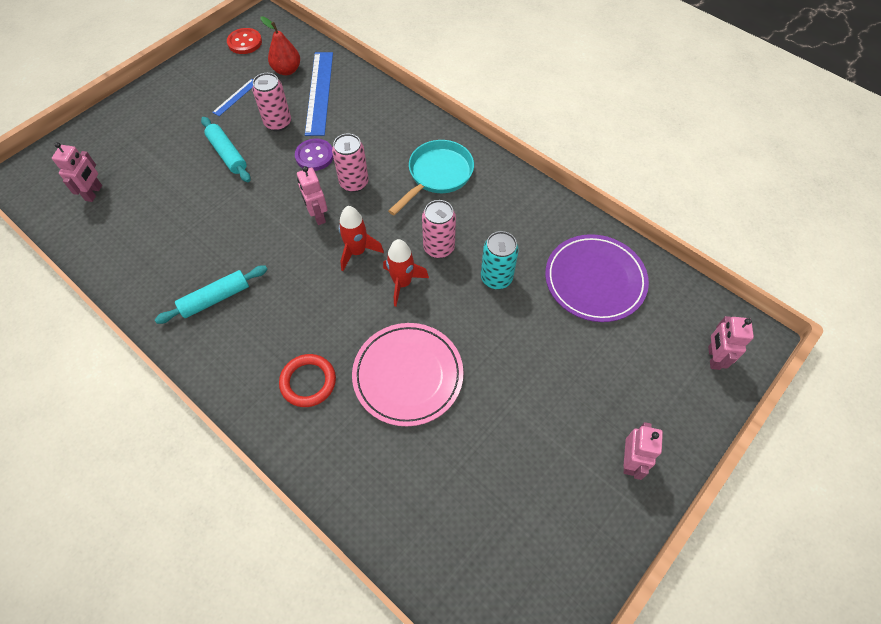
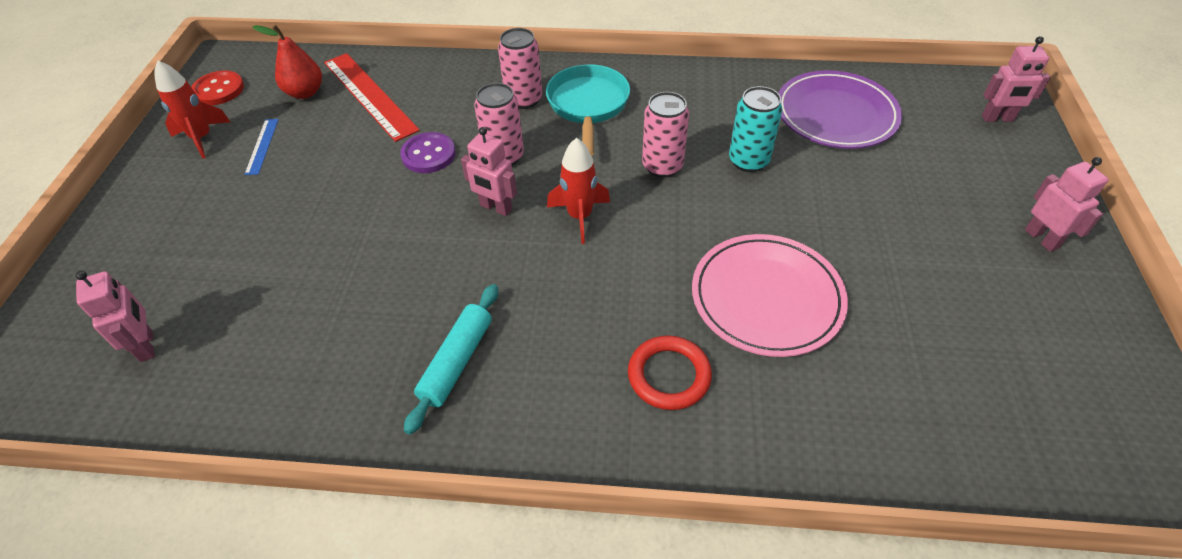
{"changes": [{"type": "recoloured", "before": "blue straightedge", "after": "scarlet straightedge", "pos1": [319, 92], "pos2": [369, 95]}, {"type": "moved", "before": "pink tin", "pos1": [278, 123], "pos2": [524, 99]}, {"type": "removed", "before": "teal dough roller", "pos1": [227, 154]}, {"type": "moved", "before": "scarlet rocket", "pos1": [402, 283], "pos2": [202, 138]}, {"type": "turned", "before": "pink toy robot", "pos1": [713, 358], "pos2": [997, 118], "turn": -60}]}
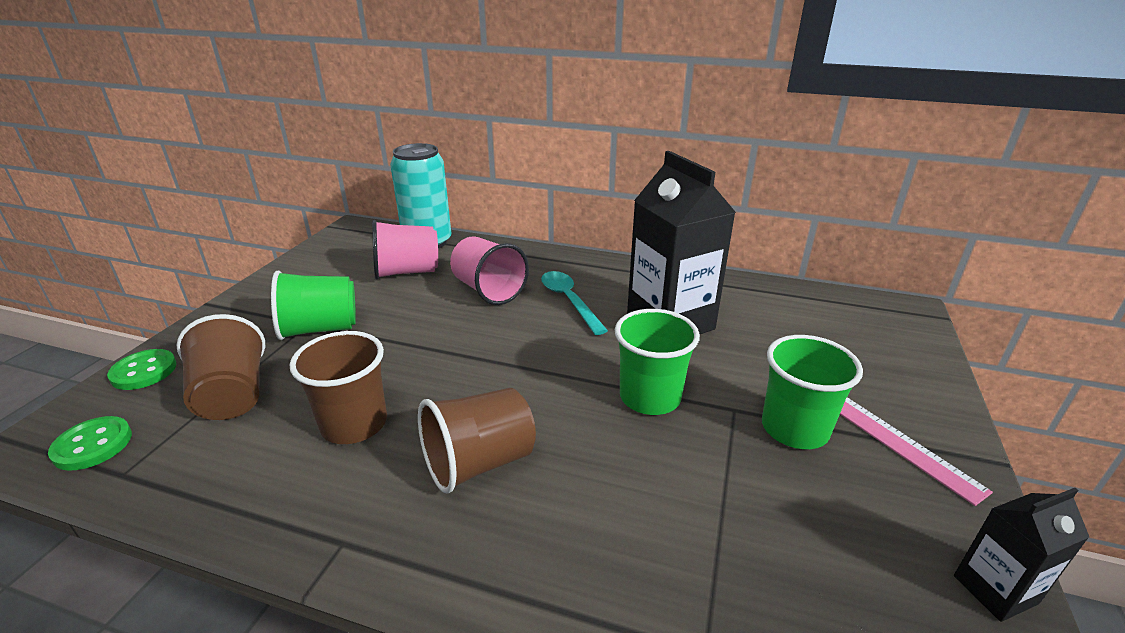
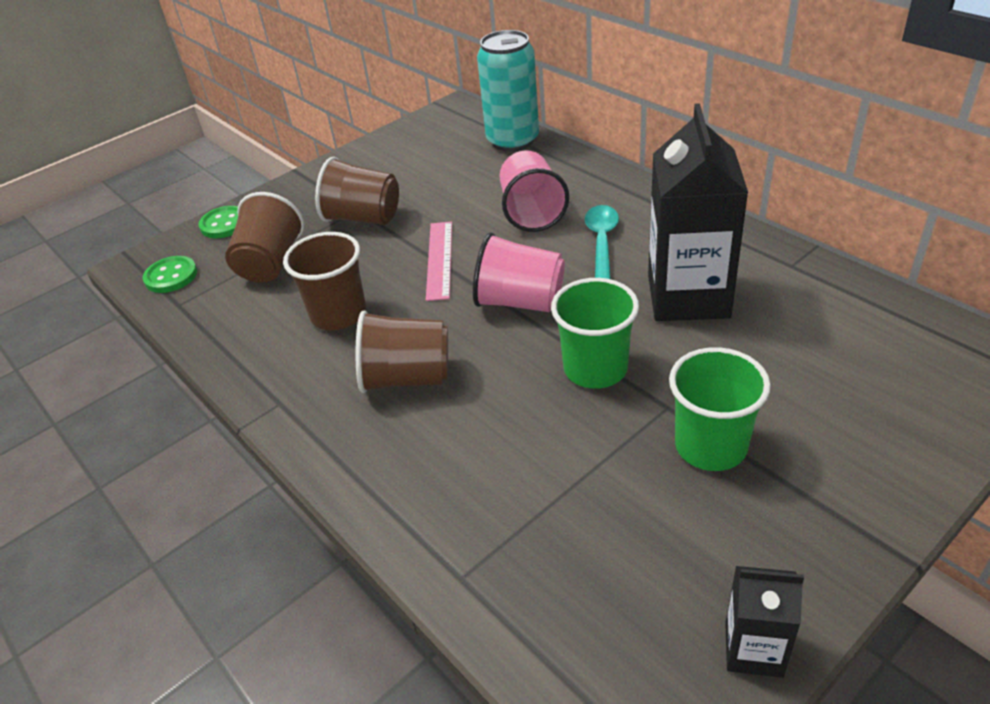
{"changes": [{"type": "moved", "before": "pink cup", "pos1": [407, 272], "pos2": [520, 301]}, {"type": "recoloured", "before": "leaf-green cup", "after": "dark brown cup", "pos1": [320, 329], "pos2": [363, 218]}, {"type": "moved", "before": "pink straightedge", "pos1": [901, 445], "pos2": [439, 259]}]}
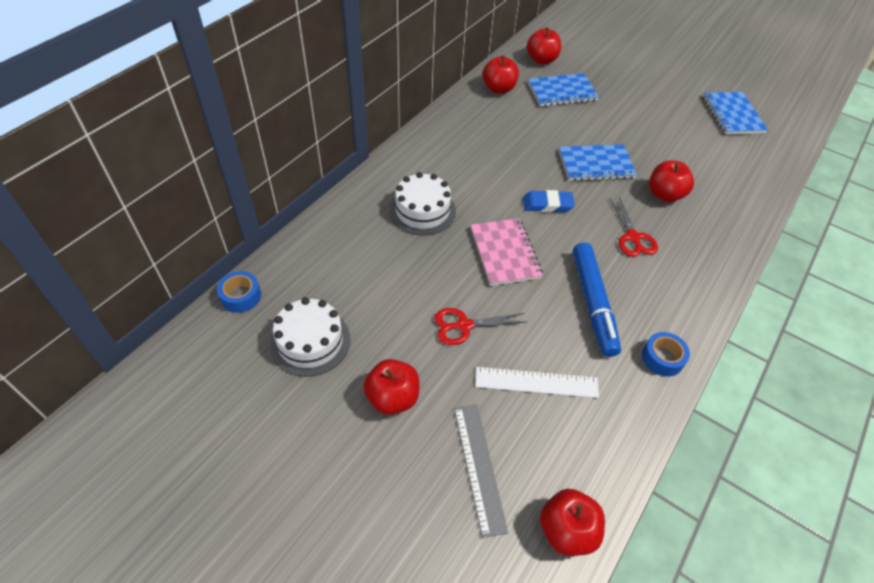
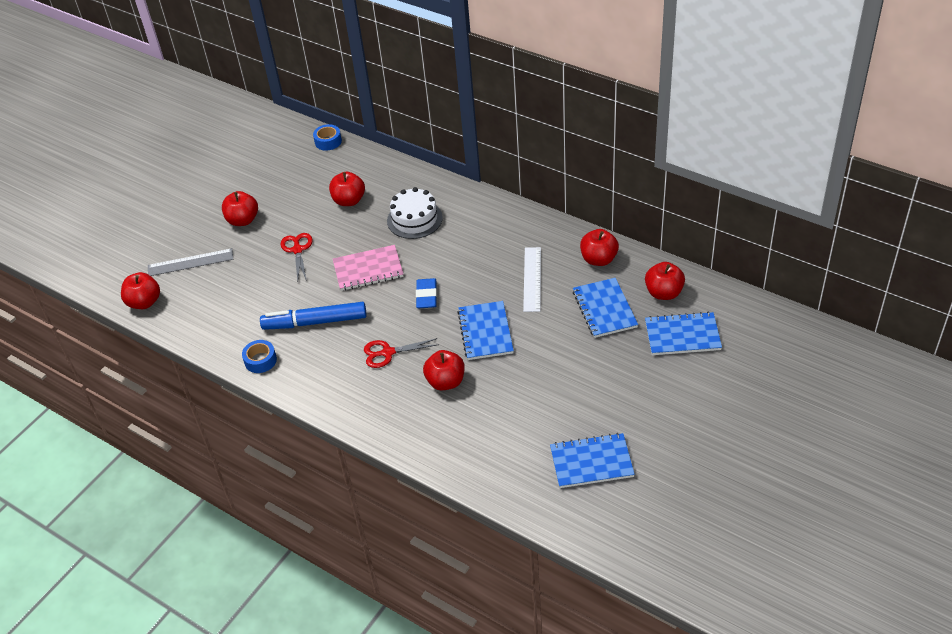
{"changes": [{"type": "removed", "before": "white cake", "pos1": [310, 341]}, {"type": "moved", "before": "white straightedge", "pos1": [536, 382], "pos2": [532, 279]}, {"type": "added", "after": "scarlet apple", "pos2": [349, 201]}, {"type": "added", "after": "blue exercise book", "pos2": [682, 335]}]}
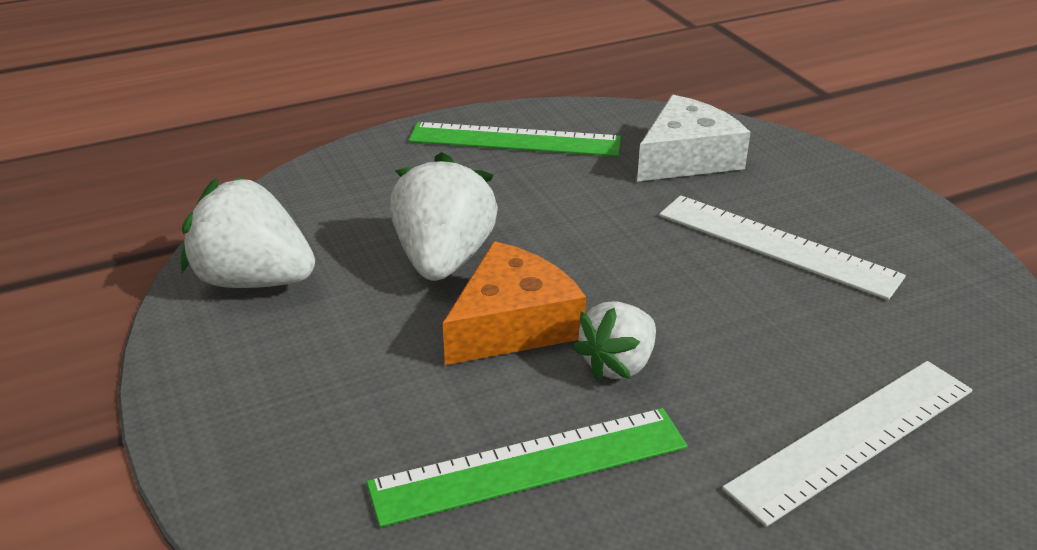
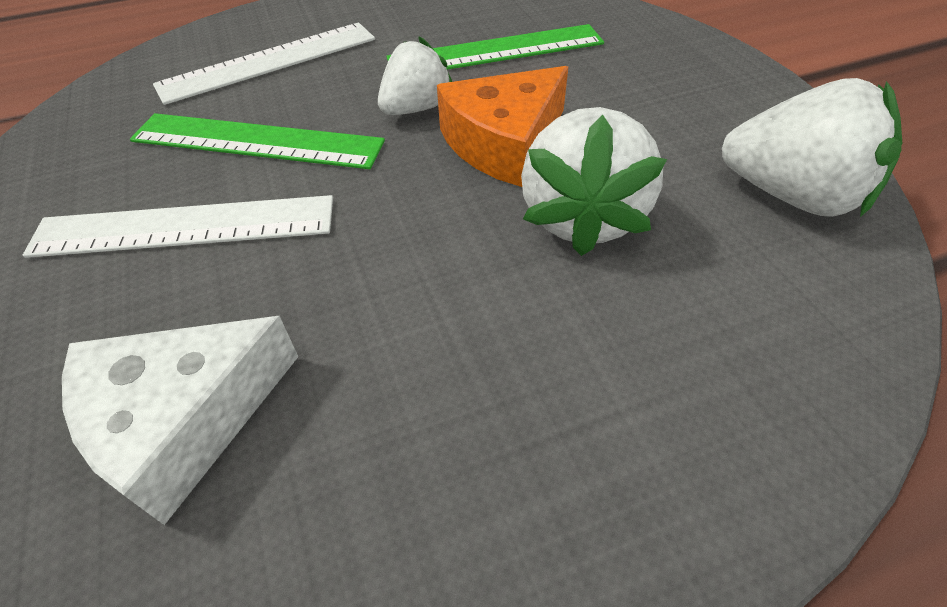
{"changes": [{"type": "moved", "before": "leaf-green straightedge", "pos1": [515, 140], "pos2": [256, 141]}, {"type": "turned", "before": "white straightedge", "pos1": [777, 245], "pos2": [184, 227], "turn": -45}]}
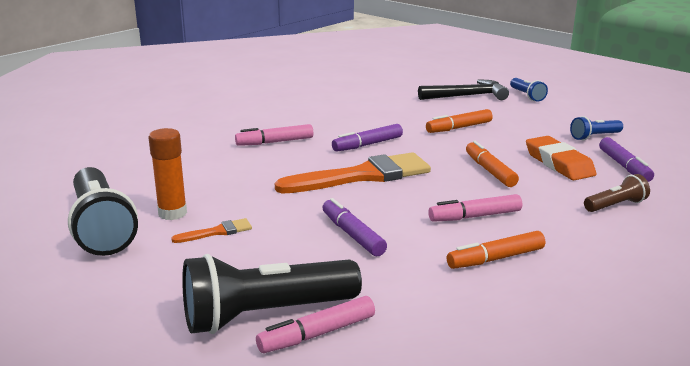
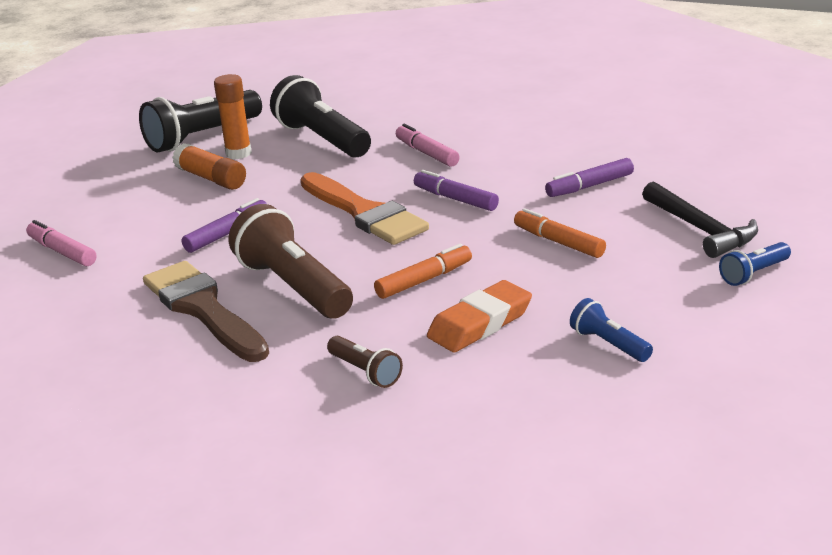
{"changes": [{"type": "moved", "before": "purple felt pen", "pos1": [624, 166], "pos2": [589, 186]}, {"type": "replaced", "before": "pink felt pen", "after": "dark brown pocket torch", "pos1": [475, 216], "pos2": [293, 287]}, {"type": "replaced", "before": "bright orange paintbrush", "after": "bright orange glue", "pos1": [217, 232], "pos2": [211, 178]}, {"type": "replaced", "before": "bright orange felt pen", "after": "dark brown paintbrush", "pos1": [495, 259], "pos2": [203, 309]}, {"type": "moved", "before": "black pocket torch", "pos1": [266, 315], "pos2": [322, 139]}]}
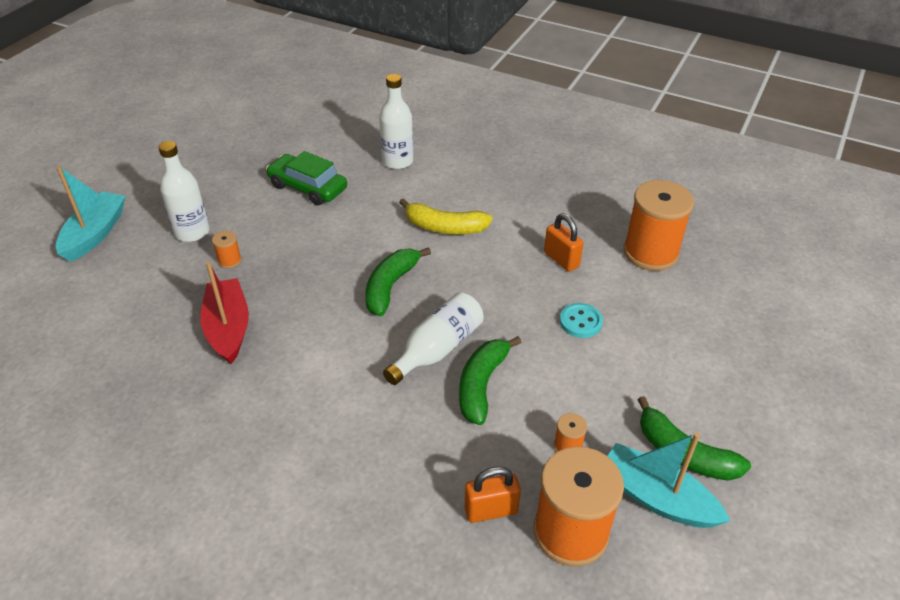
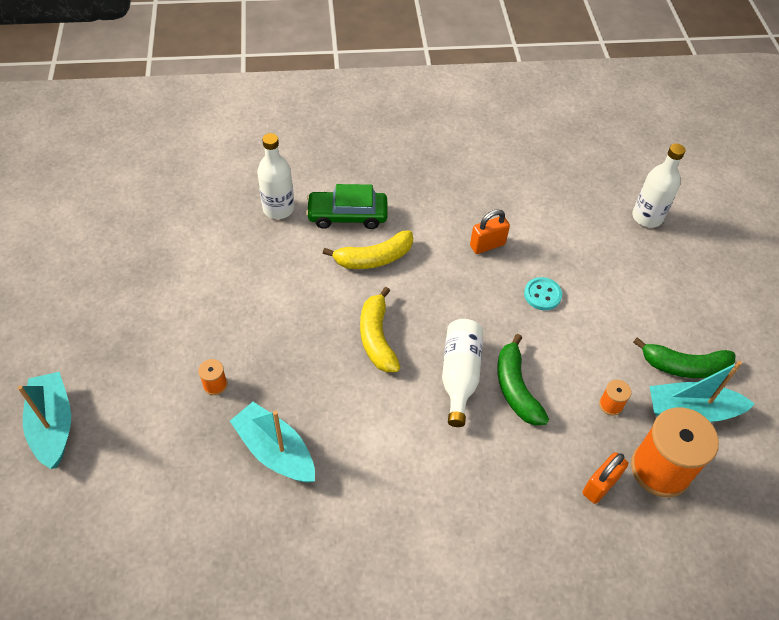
{"changes": [{"type": "moved", "before": "white bottle", "pos1": [192, 232], "pos2": [647, 217]}, {"type": "moved", "before": "leaf-green automobile", "pos1": [308, 187], "pos2": [347, 215]}, {"type": "removed", "before": "bright orange reel of thread", "pos1": [650, 252]}, {"type": "turned", "before": "bright orange lock", "pos1": [561, 260], "pos2": [487, 245], "turn": -45}, {"type": "recoloured", "before": "leaf-green banana", "after": "bright yellow banana", "pos1": [390, 286], "pos2": [377, 338]}, {"type": "recoloured", "before": "scarlet toy boat", "after": "teal toy boat", "pos1": [228, 328], "pos2": [275, 451]}]}
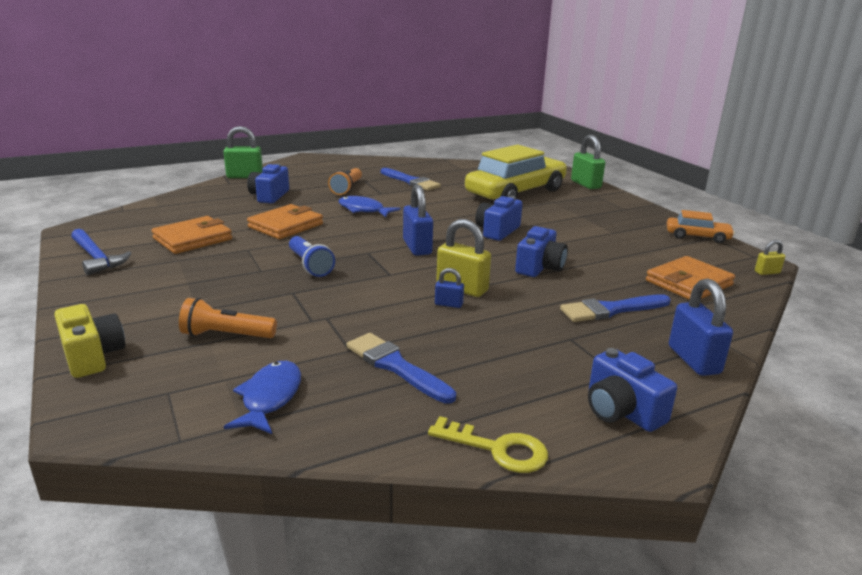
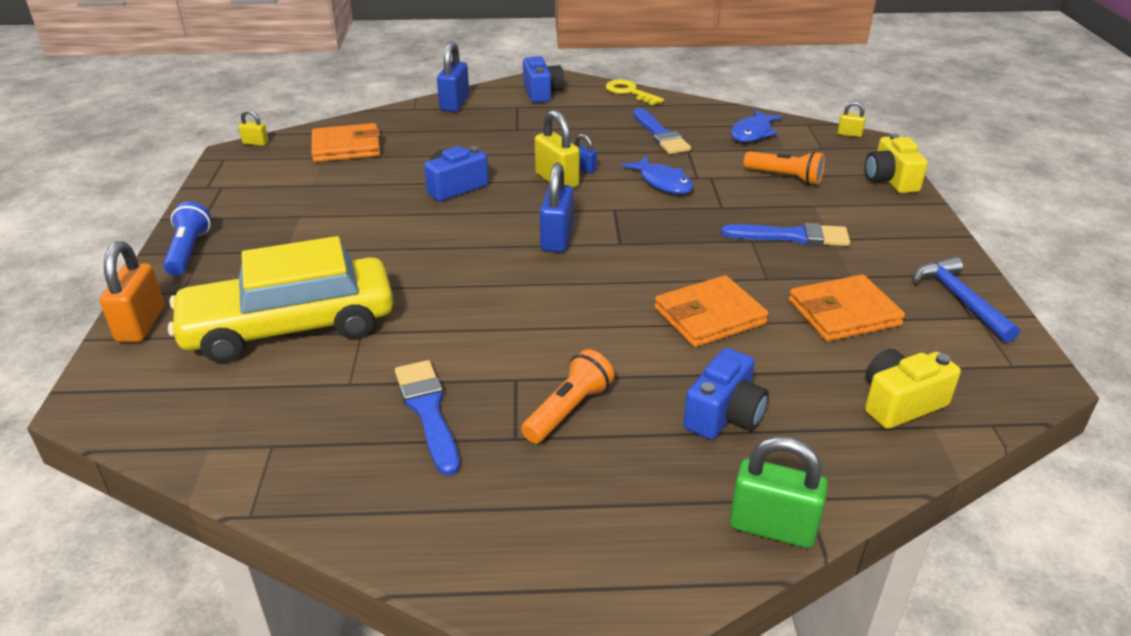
{"changes": [{"type": "recoloured", "before": "leaf-green lock", "after": "bright orange lock", "pos1": [585, 184], "pos2": [141, 324]}, {"type": "moved", "before": "blue fish figure", "pos1": [363, 210], "pos2": [663, 182]}, {"type": "removed", "before": "blue compact camera", "pos1": [497, 231]}, {"type": "removed", "before": "bright orange automobile", "pos1": [697, 236]}, {"type": "moved", "before": "blue pocket torch", "pos1": [310, 265], "pos2": [188, 251]}, {"type": "moved", "before": "blue paintbrush", "pos1": [611, 310], "pos2": [792, 236]}, {"type": "added", "after": "bright yellow lock", "pos2": [849, 134]}, {"type": "added", "after": "bright yellow compact camera", "pos2": [900, 403]}]}
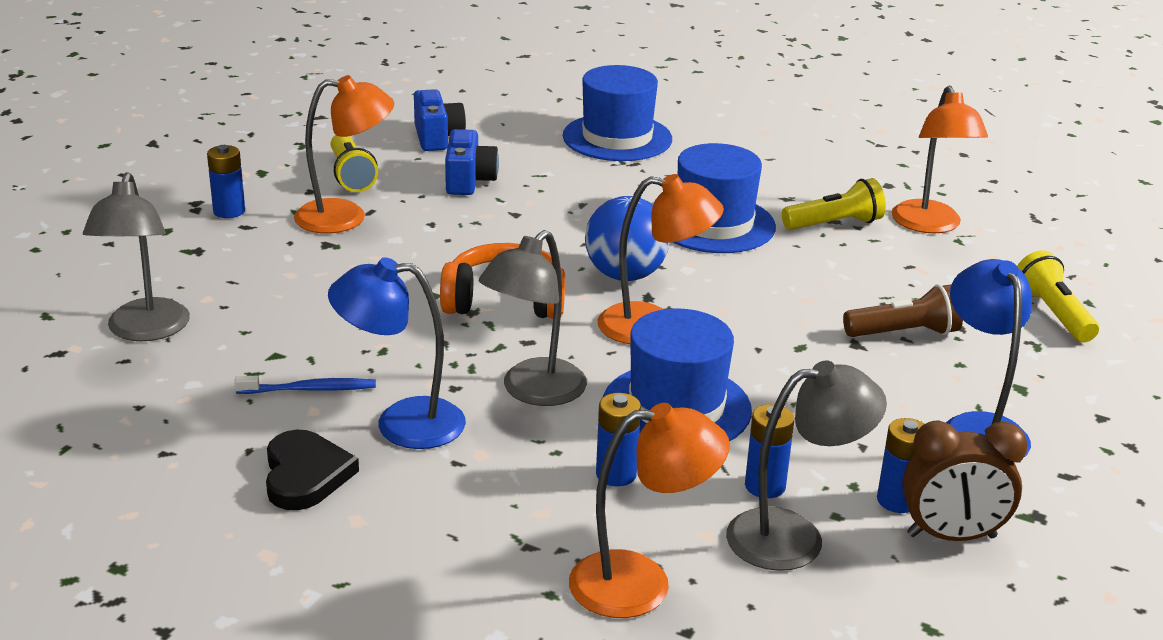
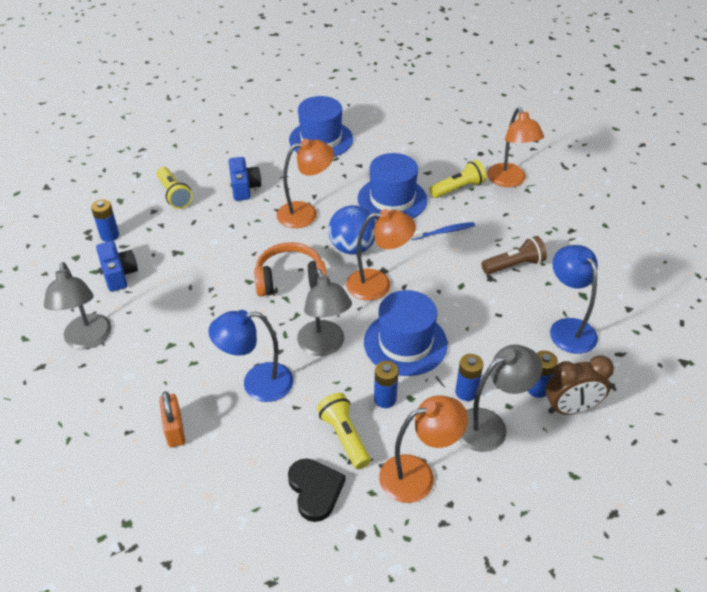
{"changes": [{"type": "moved", "before": "bright orange reading lamp", "pos1": [346, 217], "pos2": [305, 213]}, {"type": "moved", "before": "blue compact camera", "pos1": [437, 137], "pos2": [119, 274]}, {"type": "turned", "before": "grey reading lamp", "pos1": [533, 392], "pos2": [324, 346], "turn": -45}, {"type": "moved", "before": "bright yellow pocket torch", "pos1": [1053, 314], "pos2": [344, 437]}, {"type": "moved", "before": "blue dental brush", "pos1": [310, 389], "pos2": [444, 232]}, {"type": "moved", "before": "black love heart", "pos1": [305, 475], "pos2": [315, 490]}, {"type": "added", "after": "bright orange lock", "pos2": [174, 429]}]}
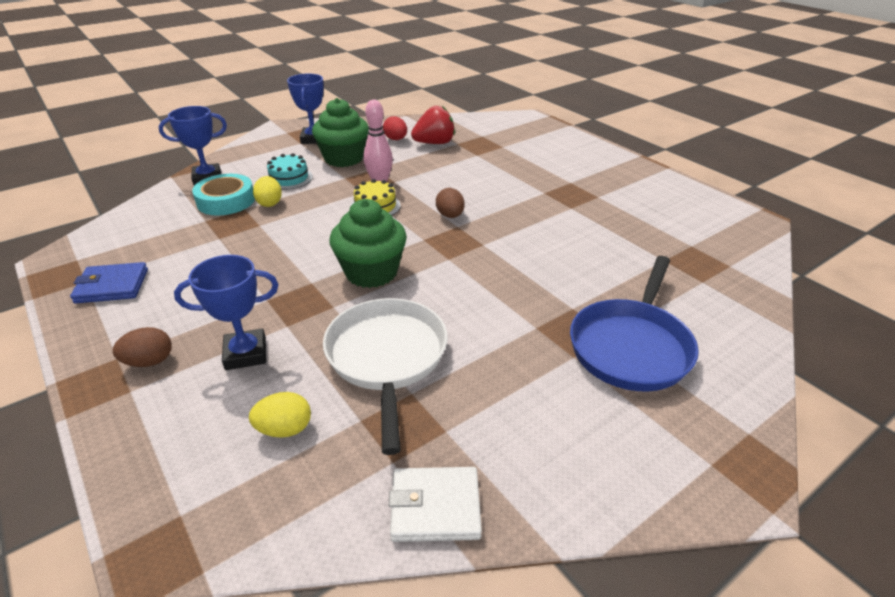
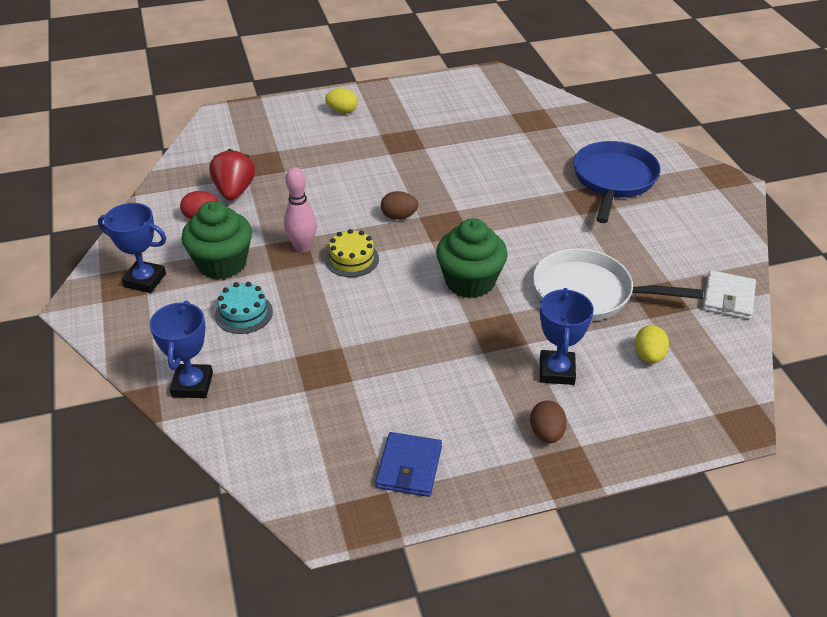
{"changes": [{"type": "removed", "before": "teal sticky tape", "pos1": [226, 201]}, {"type": "moved", "before": "bright yellow toy egg", "pos1": [270, 203], "pos2": [342, 111]}, {"type": "turned", "before": "blue frying pan", "pos1": [631, 346], "pos2": [613, 180], "turn": -120}]}
